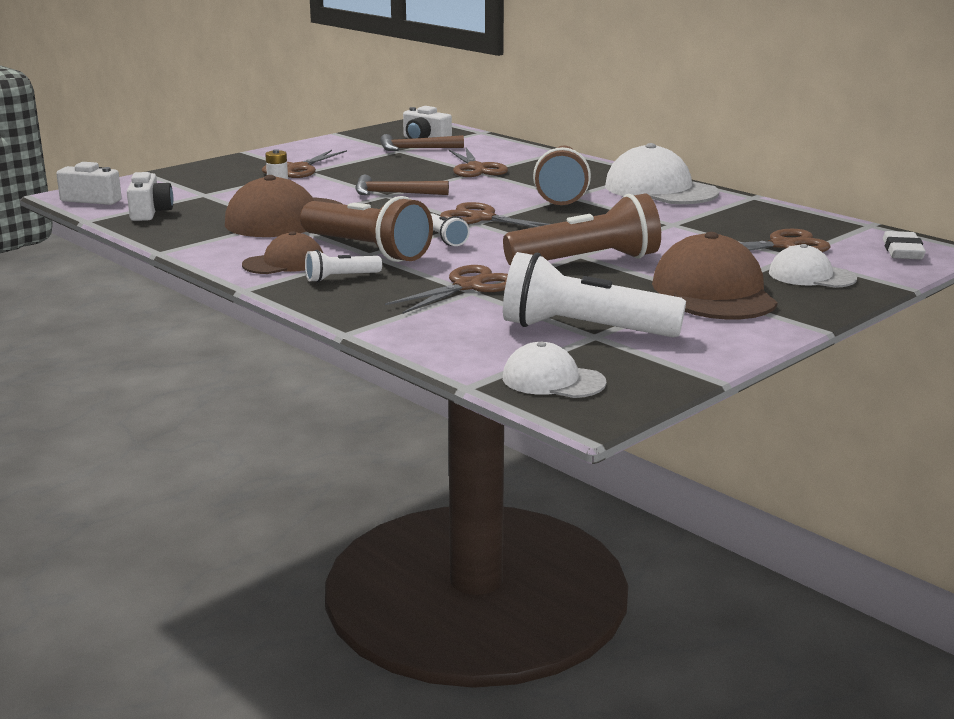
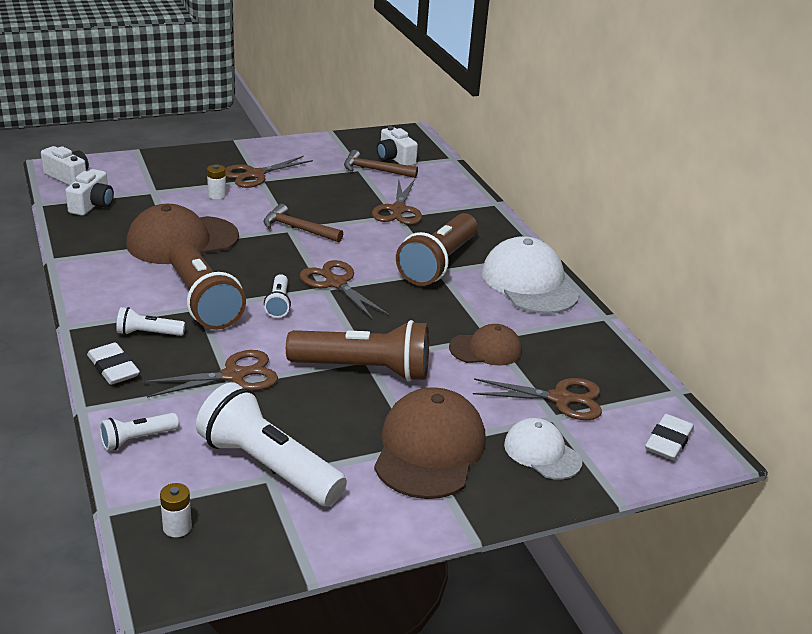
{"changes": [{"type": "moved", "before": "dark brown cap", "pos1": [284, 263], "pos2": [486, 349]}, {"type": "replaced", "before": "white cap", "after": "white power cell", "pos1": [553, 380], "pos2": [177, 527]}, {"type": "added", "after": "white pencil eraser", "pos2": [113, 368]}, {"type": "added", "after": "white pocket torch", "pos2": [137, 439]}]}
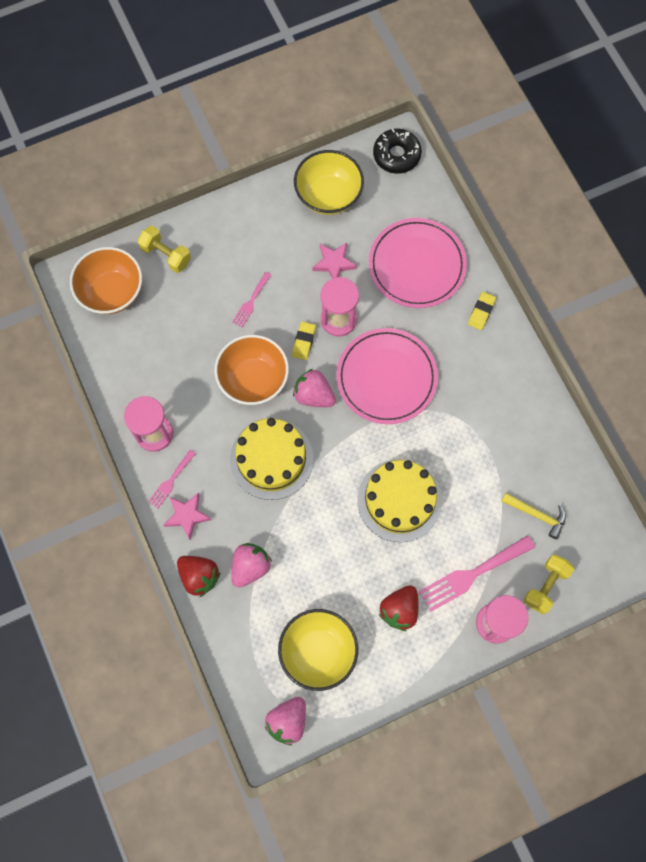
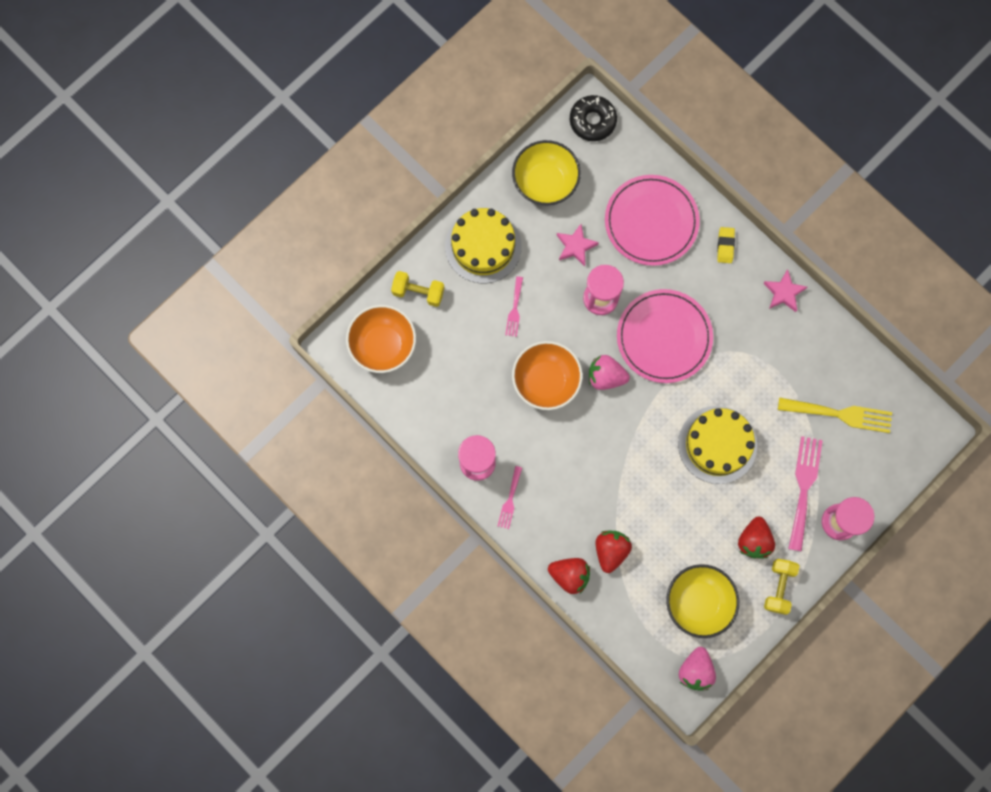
{"changes": [{"type": "removed", "before": "bright yellow pencil eraser", "pos1": [304, 342]}, {"type": "moved", "before": "bright yellow cake", "pos1": [271, 459], "pos2": [483, 246]}, {"type": "moved", "before": "pink star", "pos1": [187, 515], "pos2": [784, 292]}, {"type": "replaced", "before": "bright yellow hammer", "after": "bright yellow dinner fork", "pos1": [537, 515], "pos2": [840, 414]}, {"type": "turned", "before": "pink dinner fork", "pos1": [472, 574], "pos2": [804, 487], "turn": 150}, {"type": "recoloured", "before": "pink strawberry", "after": "scarlet strawberry", "pos1": [250, 567], "pos2": [611, 550]}, {"type": "moved", "before": "bright yellow hand weight", "pos1": [545, 586], "pos2": [778, 587]}]}
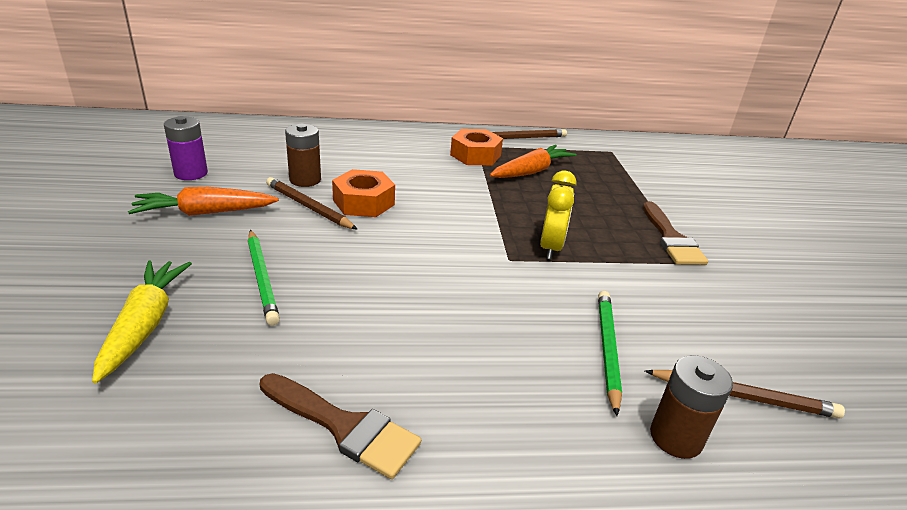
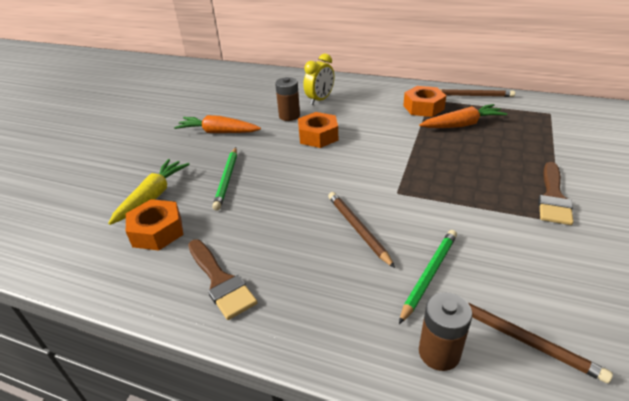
{"changes": [{"type": "removed", "before": "purple power cell", "pos1": [191, 173]}, {"type": "moved", "before": "bright yellow bedside clock", "pos1": [551, 247], "pos2": [320, 100]}, {"type": "moved", "before": "dark brown pencil", "pos1": [308, 207], "pos2": [357, 229]}, {"type": "added", "after": "bright orange nut", "pos2": [157, 231]}]}
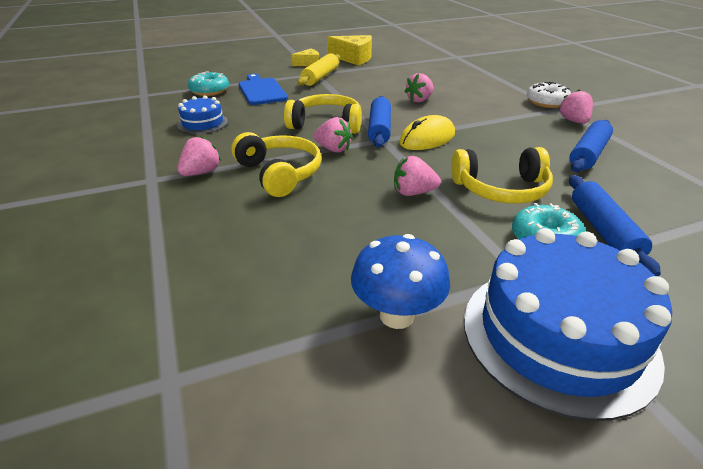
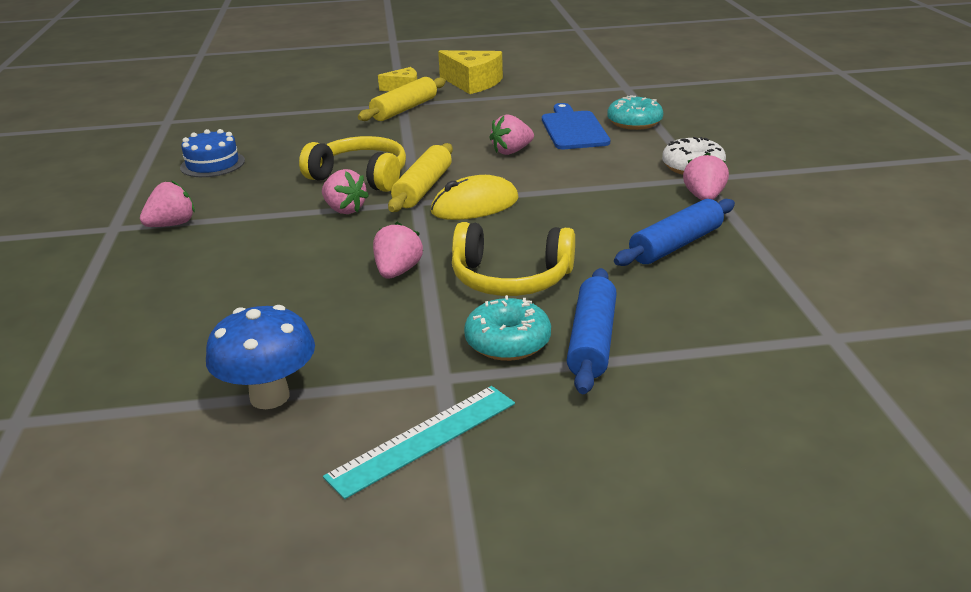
{"changes": [{"type": "moved", "before": "teal doughnut", "pos1": [209, 91], "pos2": [634, 122]}, {"type": "moved", "before": "blue bread board", "pos1": [261, 90], "pos2": [573, 129]}, {"type": "recoloured", "before": "blue dough roller", "after": "bright yellow dough roller", "pos1": [379, 129], "pos2": [423, 188]}, {"type": "removed", "before": "bright yellow over-ear headphones", "pos1": [279, 173]}, {"type": "turned", "before": "pink strawberry", "pos1": [413, 192], "pos2": [398, 271], "turn": 90}, {"type": "replaced", "before": "blue cake", "after": "teal straightedge", "pos1": [558, 336], "pos2": [423, 439]}]}
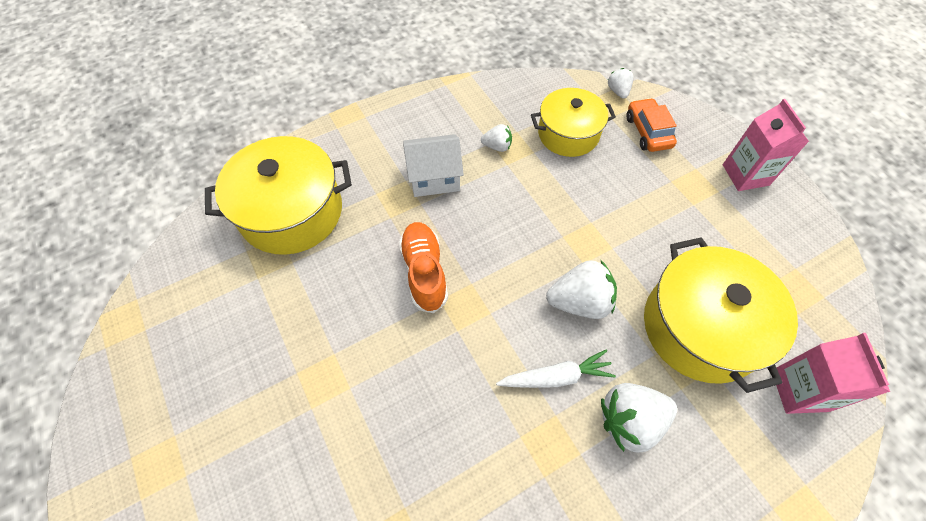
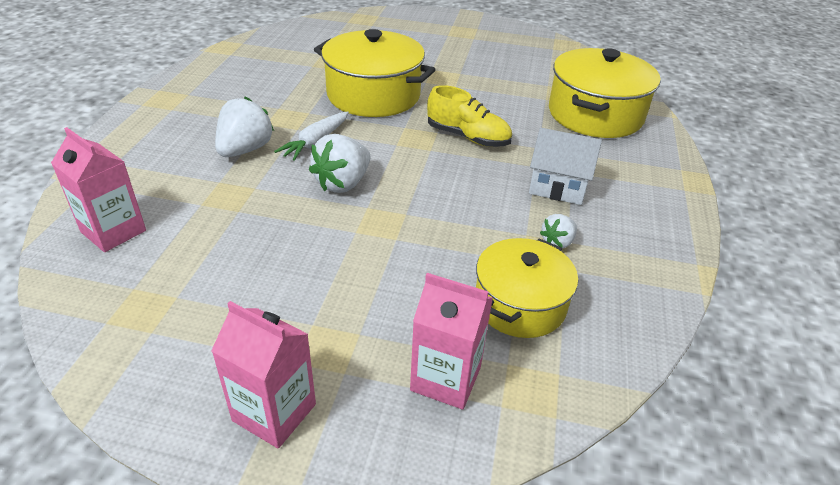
{"changes": [{"type": "removed", "before": "white strawberry", "pos1": [618, 91]}, {"type": "replaced", "before": "bright orange automobile", "after": "pink milk carton", "pos1": [648, 132], "pos2": [446, 378]}, {"type": "turned", "before": "white house", "pos1": [434, 177], "pos2": [558, 186], "turn": 75}, {"type": "recoloured", "before": "bright orange shoe", "after": "bright yellow shoe", "pos1": [424, 272], "pos2": [468, 137]}, {"type": "moved", "before": "bright yellow pot", "pos1": [700, 327], "pos2": [373, 95]}]}
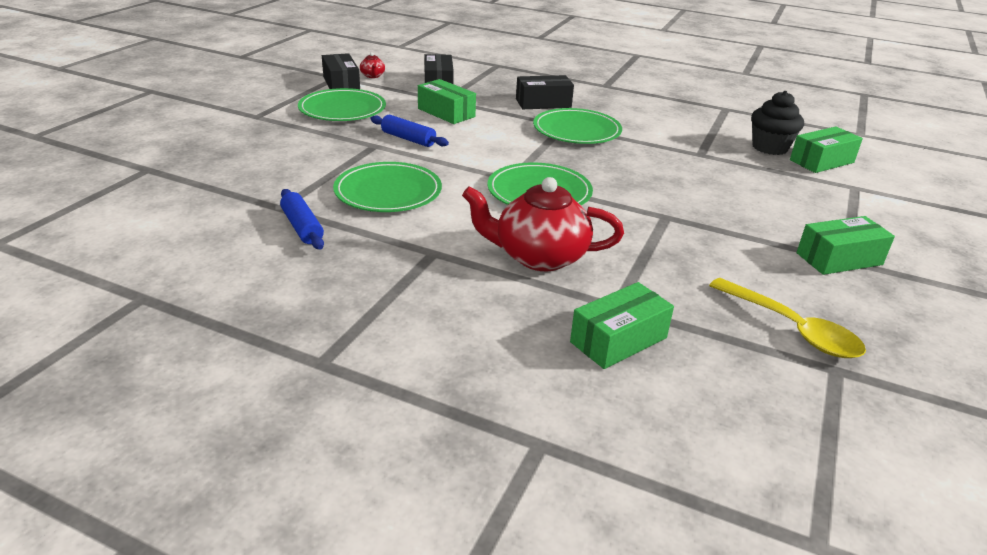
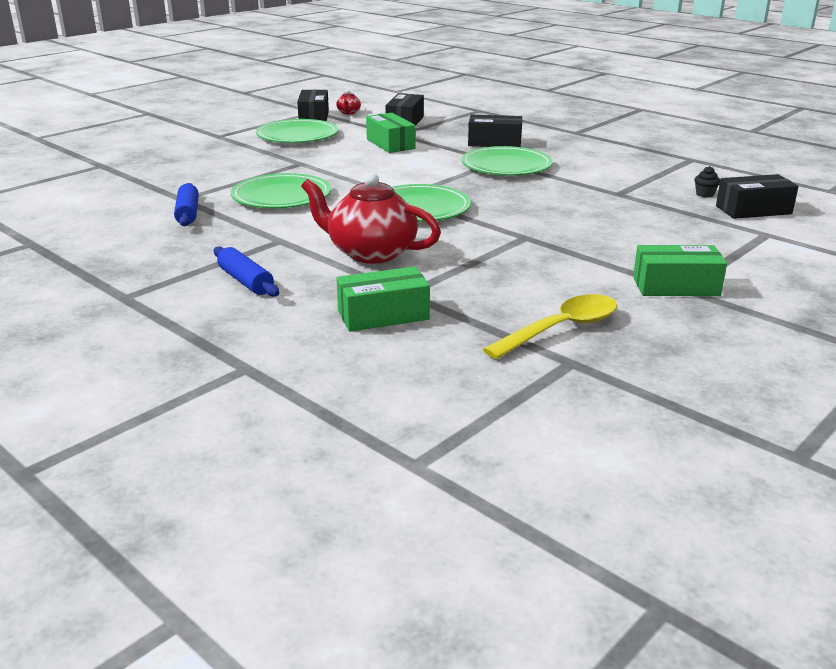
{"changes": [{"type": "resized", "before": "black muffin", "pos1": [769, 147], "pos2": [705, 194], "scale": 0.46}, {"type": "moved", "before": "blue dough roller", "pos1": [408, 139], "pos2": [246, 281]}, {"type": "recoloured", "before": "leaf-green parcel", "after": "black parcel", "pos1": [821, 161], "pos2": [753, 210]}, {"type": "turned", "before": "bright yellow teaspoon", "pos1": [792, 328], "pos2": [561, 329], "turn": -105}]}
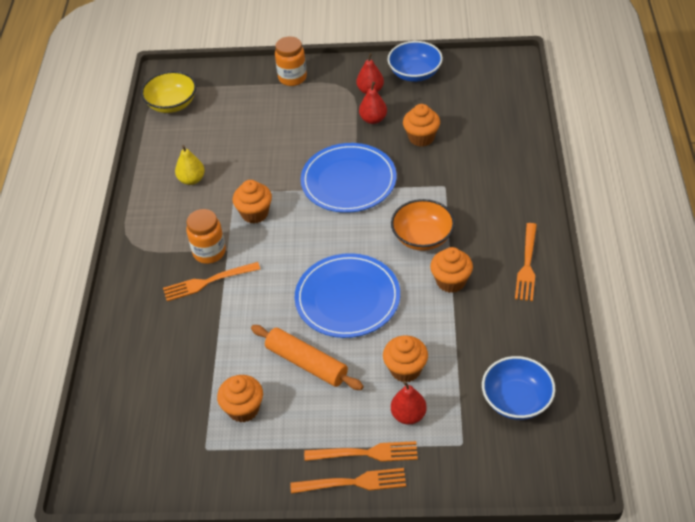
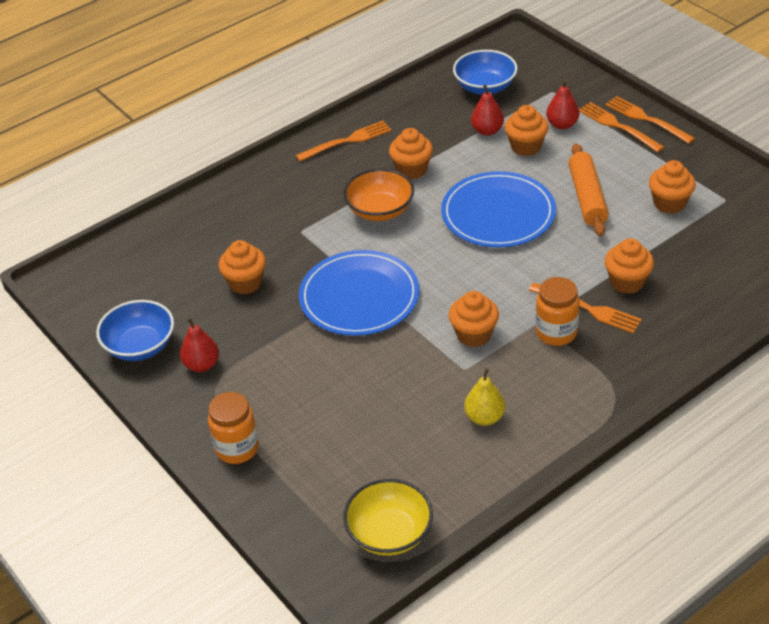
{"changes": [{"type": "moved", "before": "scarlet pear", "pos1": [373, 119], "pos2": [487, 131]}, {"type": "added", "after": "bright orange muffin", "pos2": [627, 282]}]}
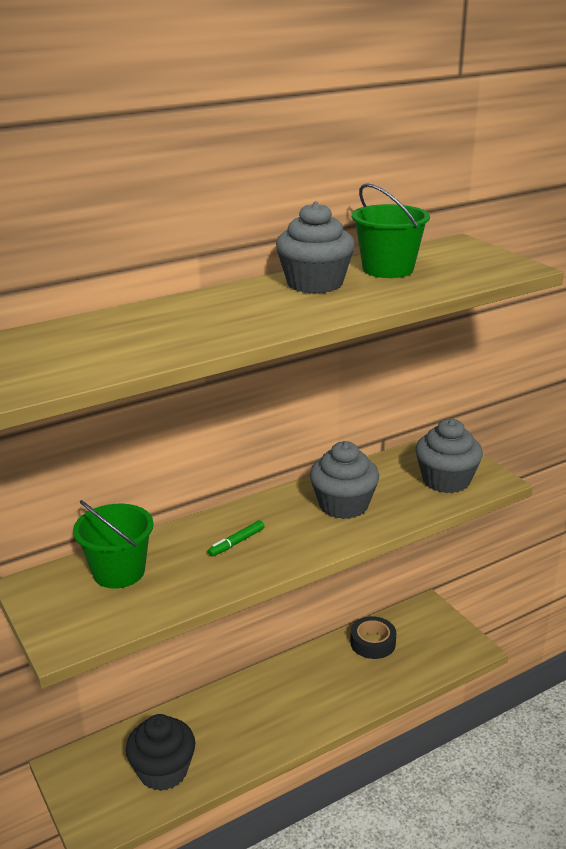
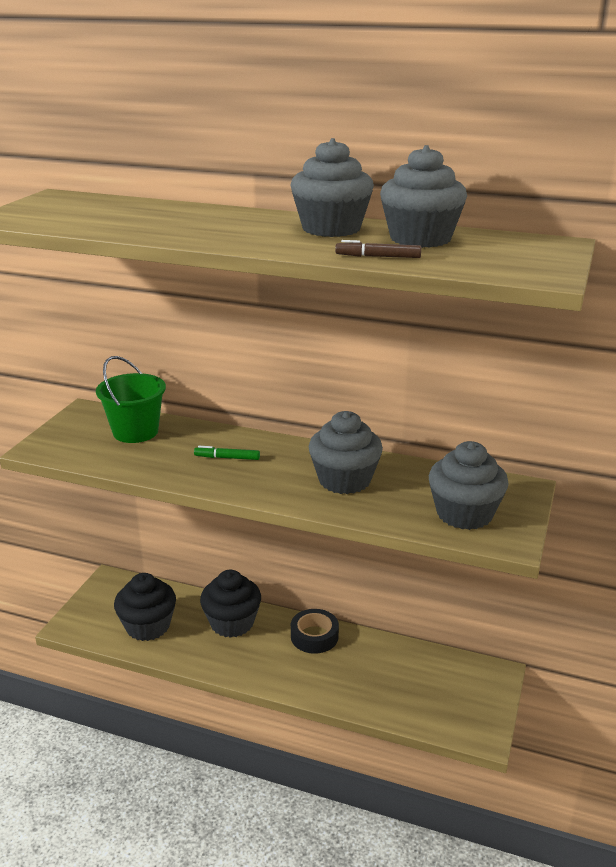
{"changes": [{"type": "replaced", "before": "leaf-green sand bucket", "after": "grey muffin", "pos1": [388, 269], "pos2": [420, 238]}, {"type": "moved", "before": "black sticky tape", "pos1": [372, 642], "pos2": [314, 636]}, {"type": "added", "after": "dark brown felt pen", "pos2": [378, 257]}, {"type": "added", "after": "black muffin", "pos2": [232, 623]}]}
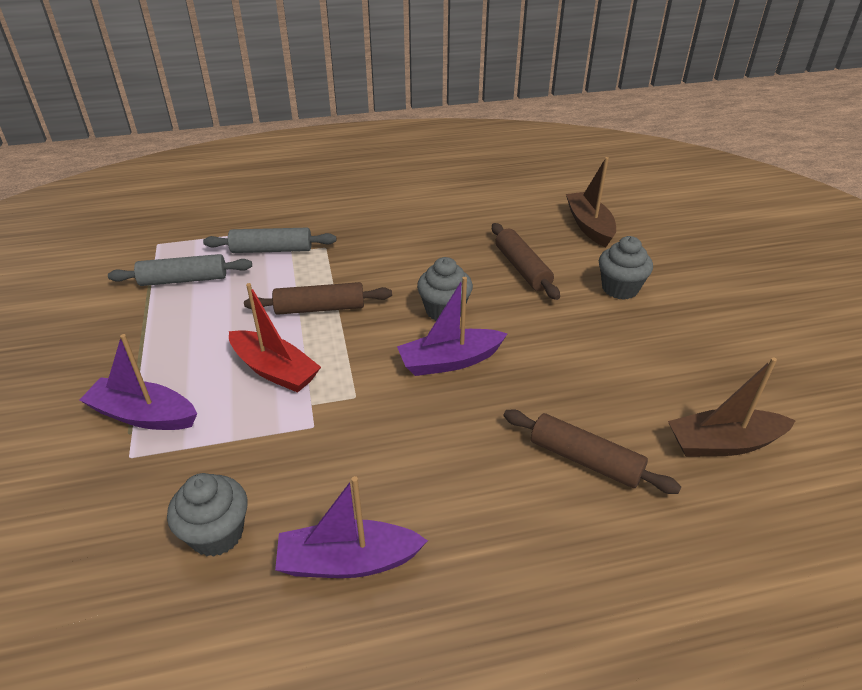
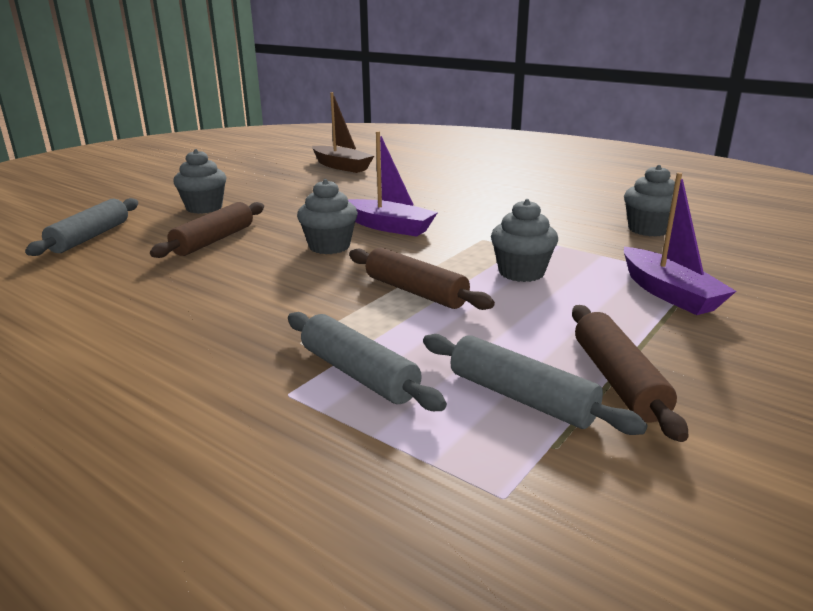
{"changes": [{"type": "replaced", "before": "dark brown toy boat", "after": "grey dough roller", "pos1": [589, 226], "pos2": [90, 237]}, {"type": "replaced", "before": "scarlet toy boat", "after": "grey muffin", "pos1": [275, 370], "pos2": [521, 272]}, {"type": "moved", "before": "dark brown dough roller", "pos1": [585, 460], "pos2": [618, 380]}, {"type": "removed", "before": "purple toy boat", "pos1": [348, 561]}]}
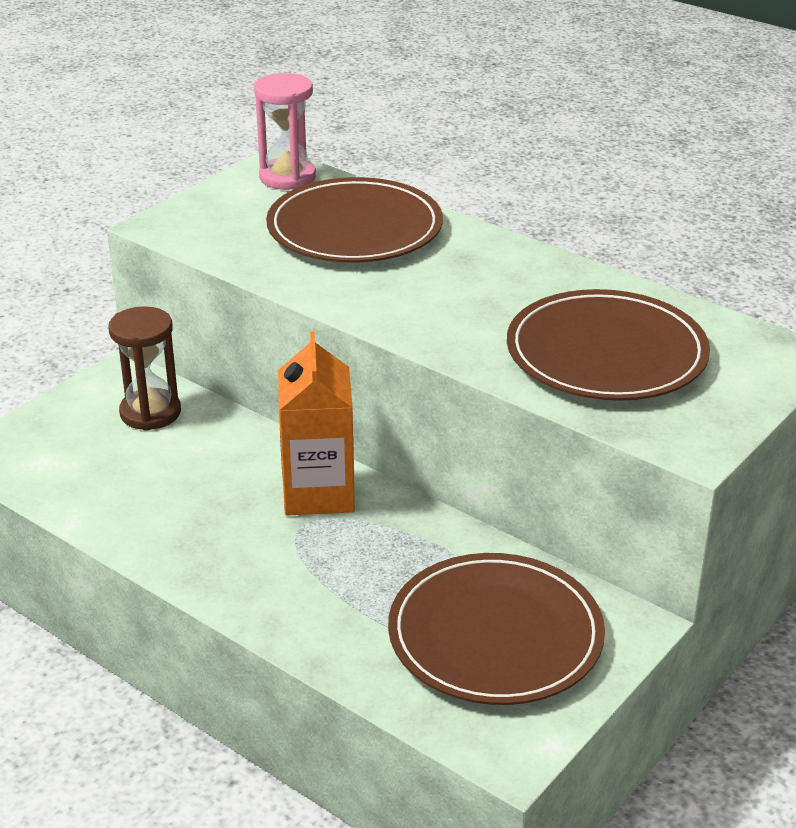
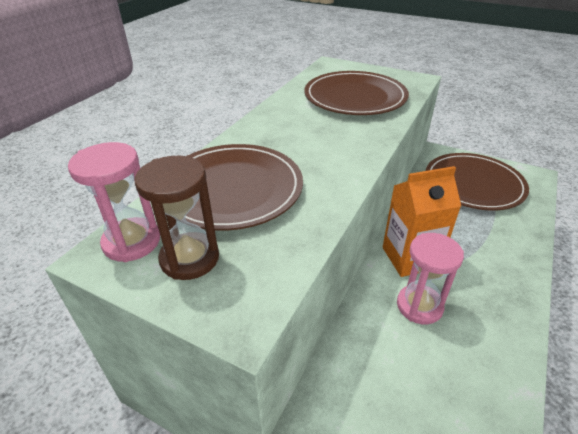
{"changes": [{"type": "moved", "before": "dark brown sand timer", "pos1": [150, 413], "pos2": [189, 258]}, {"type": "added", "after": "pink sand timer", "pos2": [419, 306]}]}
